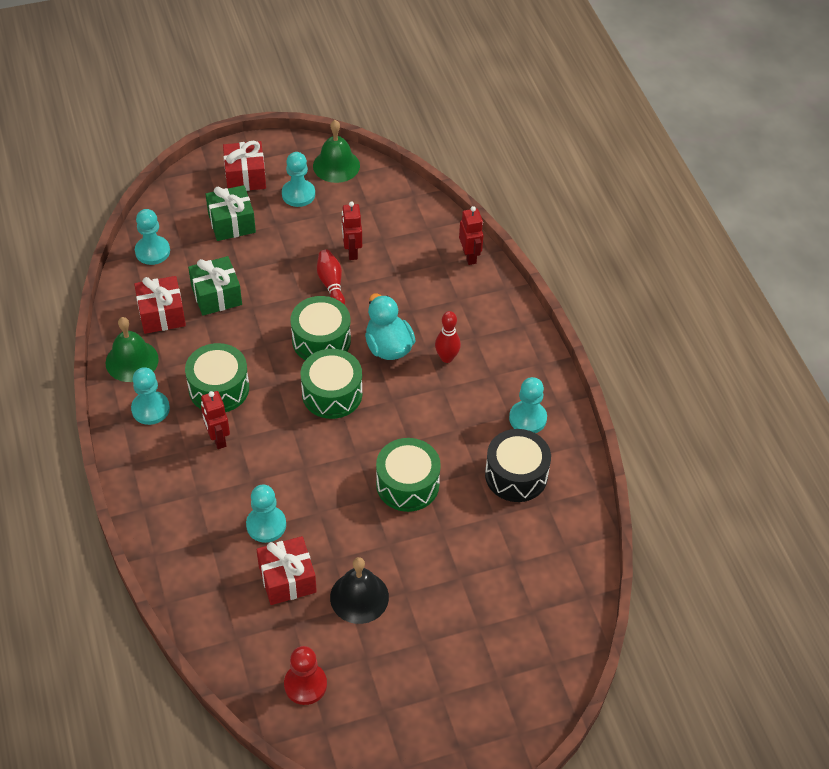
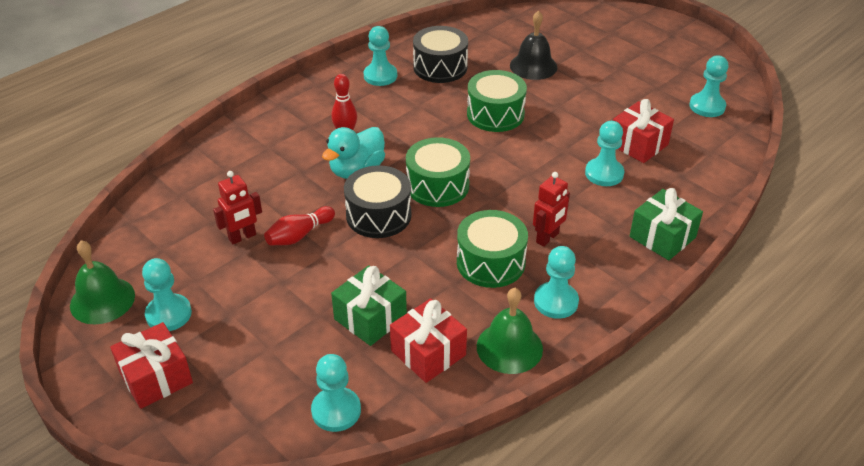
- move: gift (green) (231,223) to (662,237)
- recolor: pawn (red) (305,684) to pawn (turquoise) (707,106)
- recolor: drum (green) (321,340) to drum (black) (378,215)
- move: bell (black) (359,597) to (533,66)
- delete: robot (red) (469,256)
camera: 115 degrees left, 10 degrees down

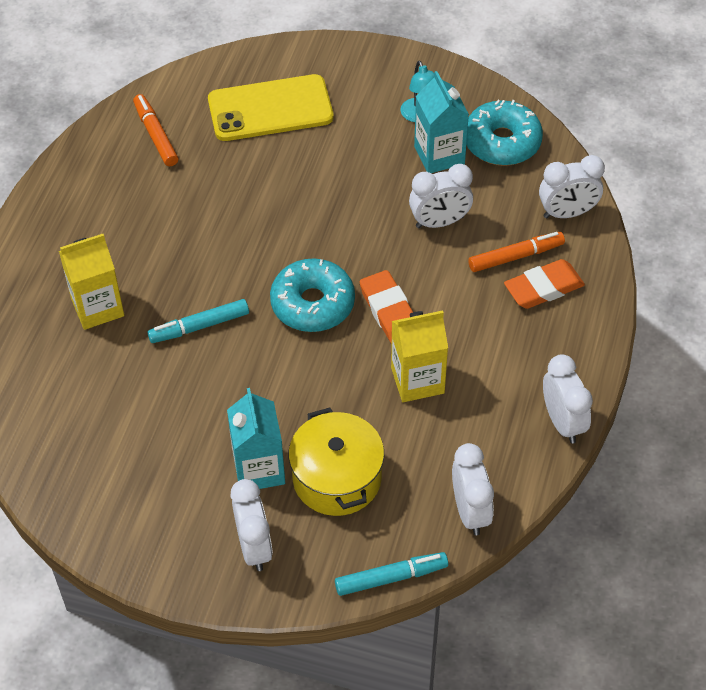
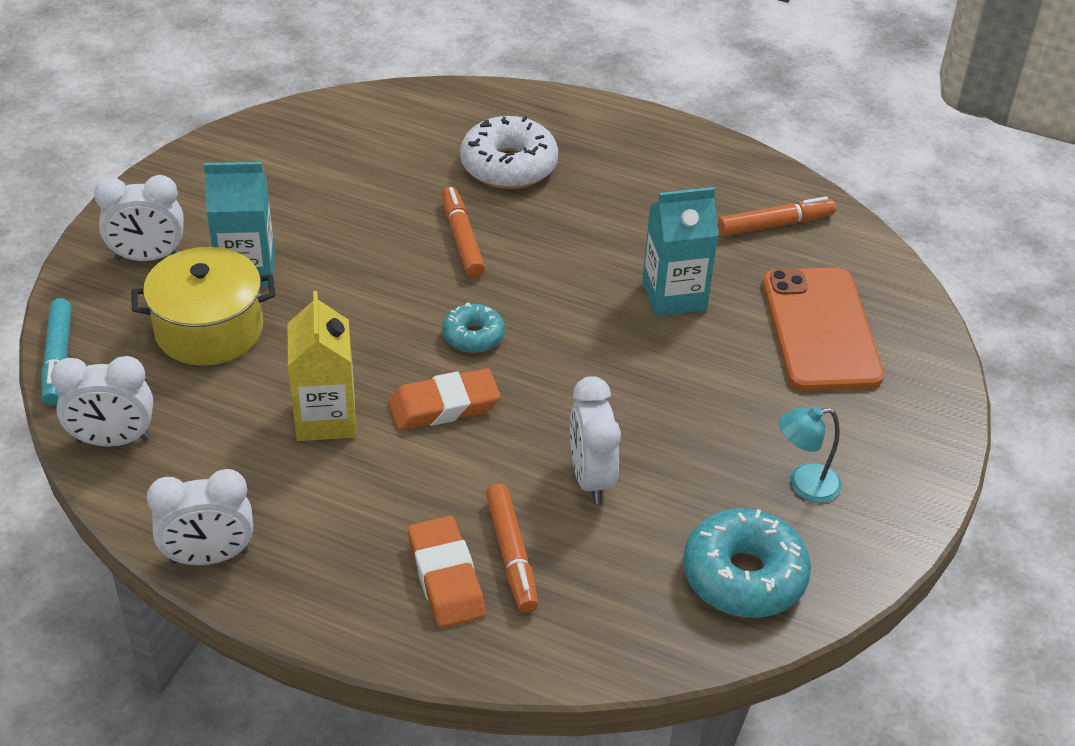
- replace: carton (yellow) (97,307) to donut (white) (508,166)
- recolor: marker (turquoise) (199,326) to marker (orange) (462,239)
- recolor: phone (yellow) (270,109) to phone (orange) (820,329)
- resize: donut (turquoise) (312,304) = (473,336) x0.57
- move: carton (turquoise) (439,155) to (674,296)
- delete: clock (white) (567,213)
camera: 95 degrees right, 10 degrees down

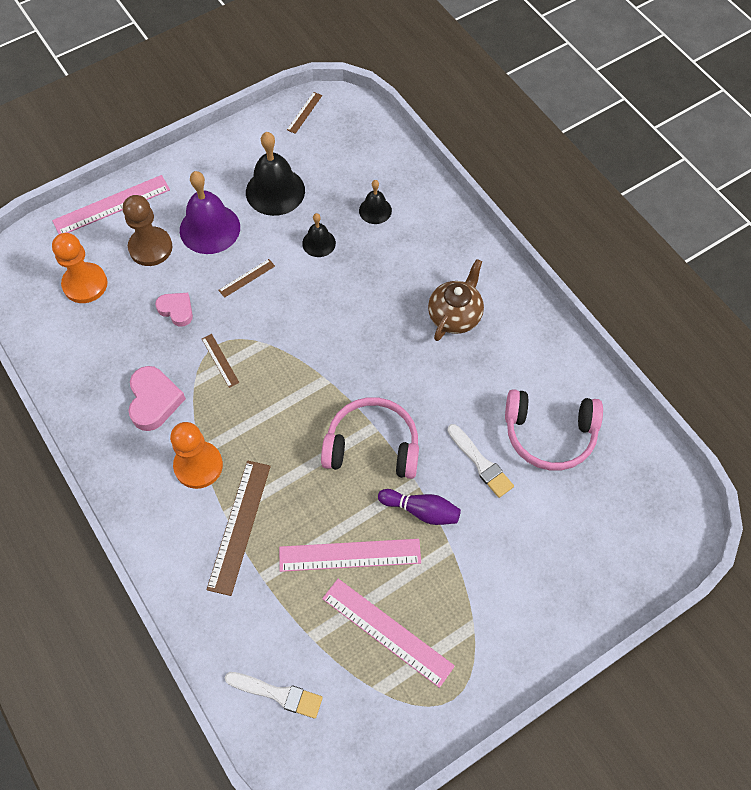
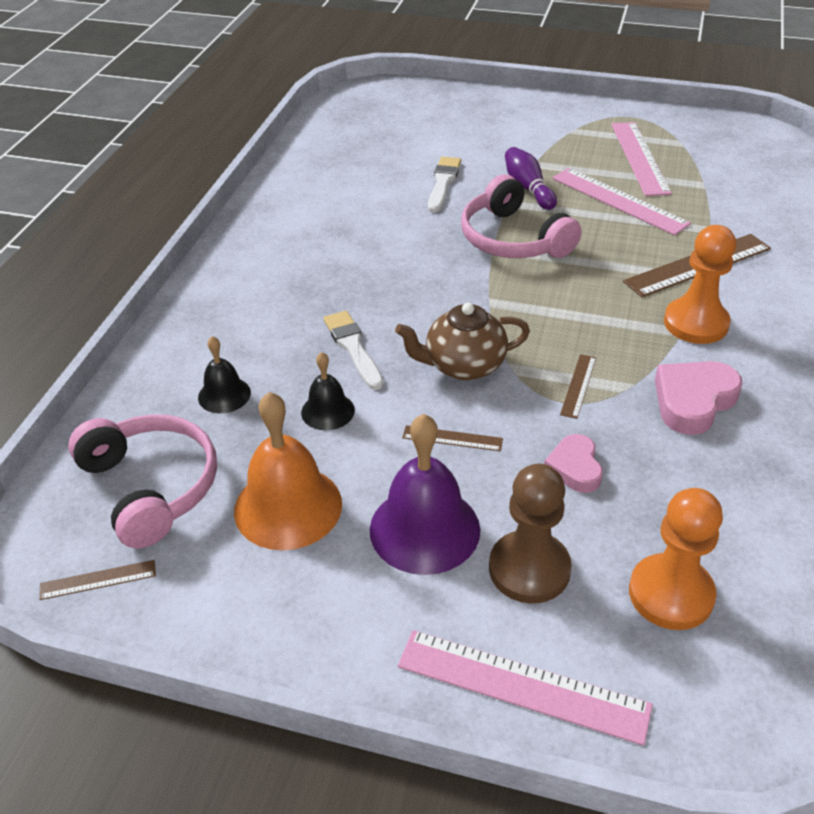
- move: brush (white) (278,694) to (353,347)
- recolor: bell (black) (275,191) to bell (orange) (288,507)
- move: teapot (brown) (455,315) to (463,366)
- move: headphones (pink) (549,434) to (151,487)
camera: 130 degrees left, 20 degrees down

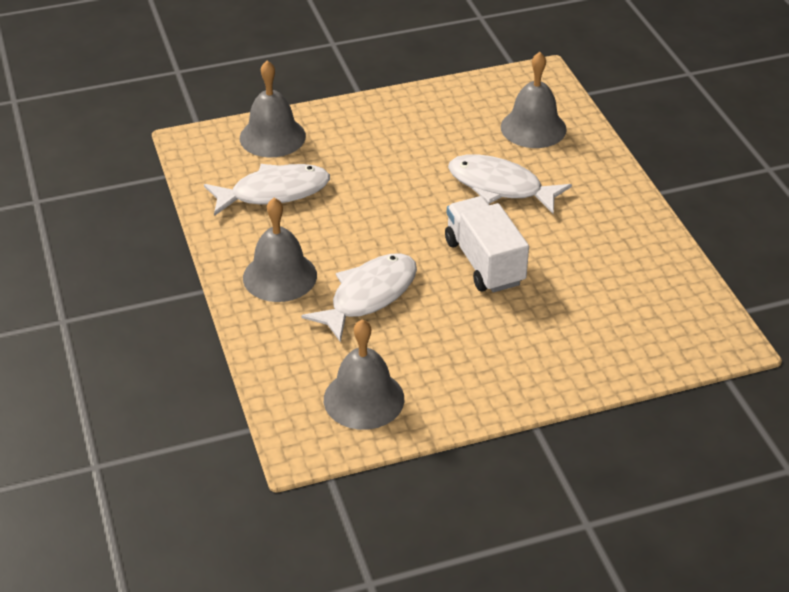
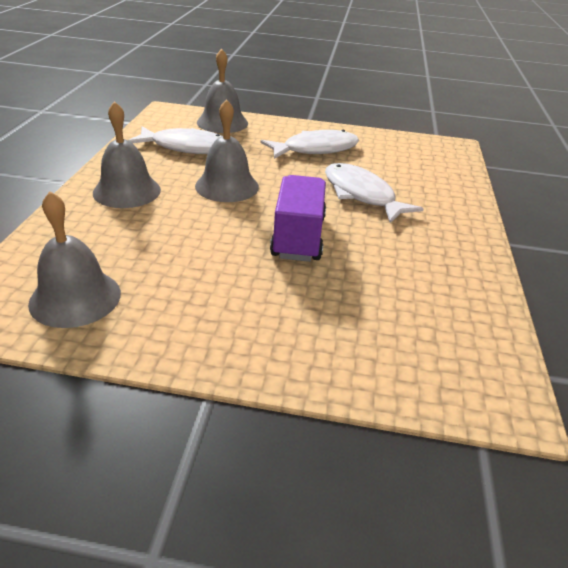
- move: fish (white) (369,296) to (315,149)
- recolor: truck (white) (484,262) to truck (purple) (298,237)
- move: bell (grey) (533,128) to (227,186)
camera: 25 degrees right, 5 degrees down

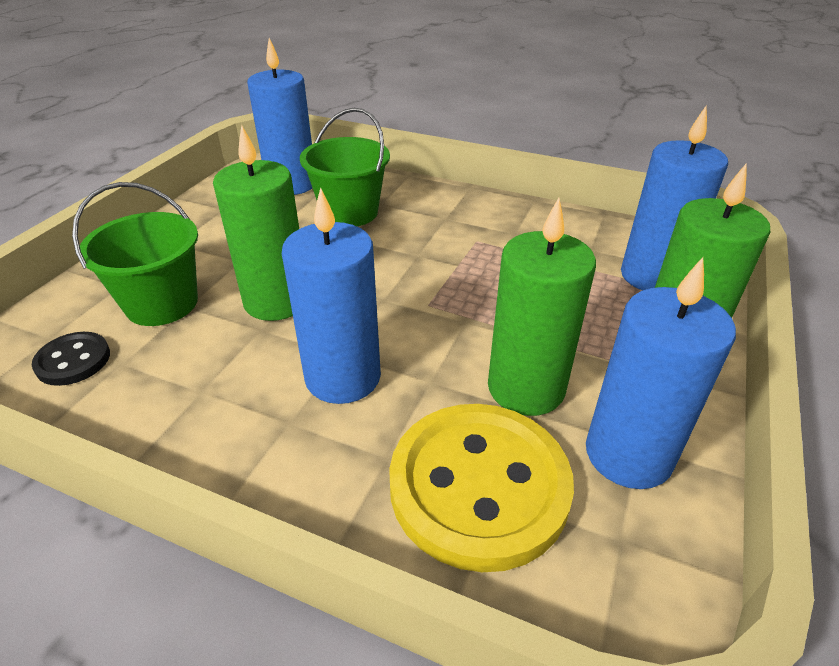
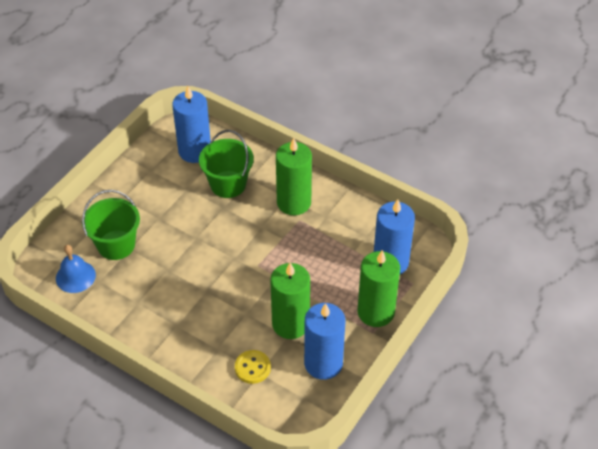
- replace: button (black) (73,360) to bell (blue) (75,276)
- move: candle (green) (276,301) to (294,202)
- delete: candle (blue) (343,377)
- resize: button (yellow) (479,486) = (252,367) x0.47
camera: 10 degrees right, 10 degrees up

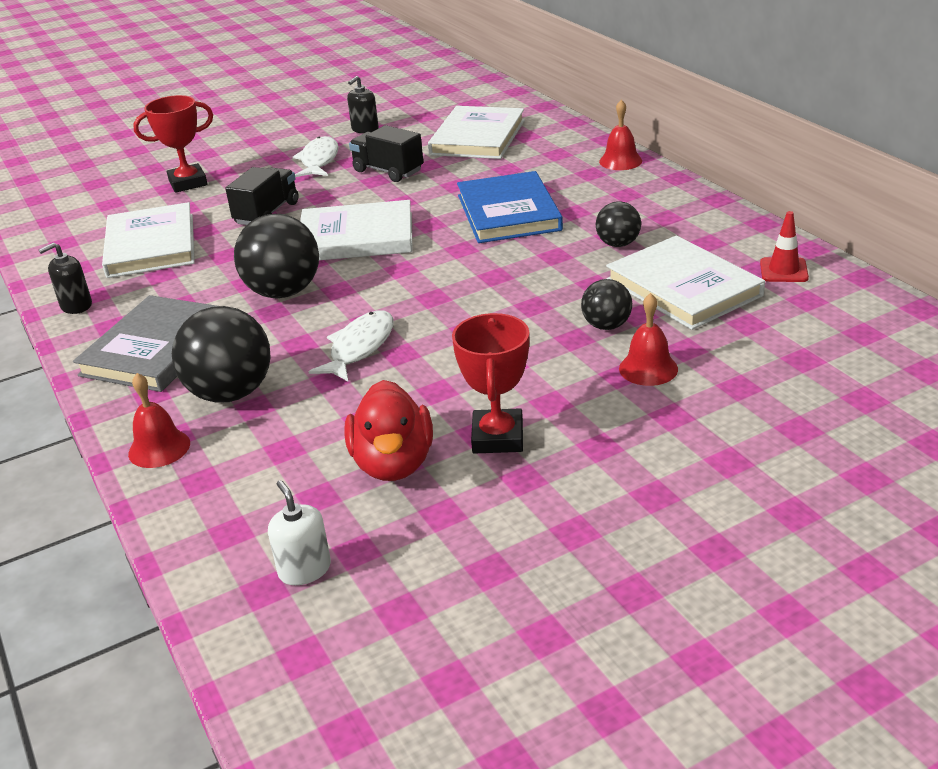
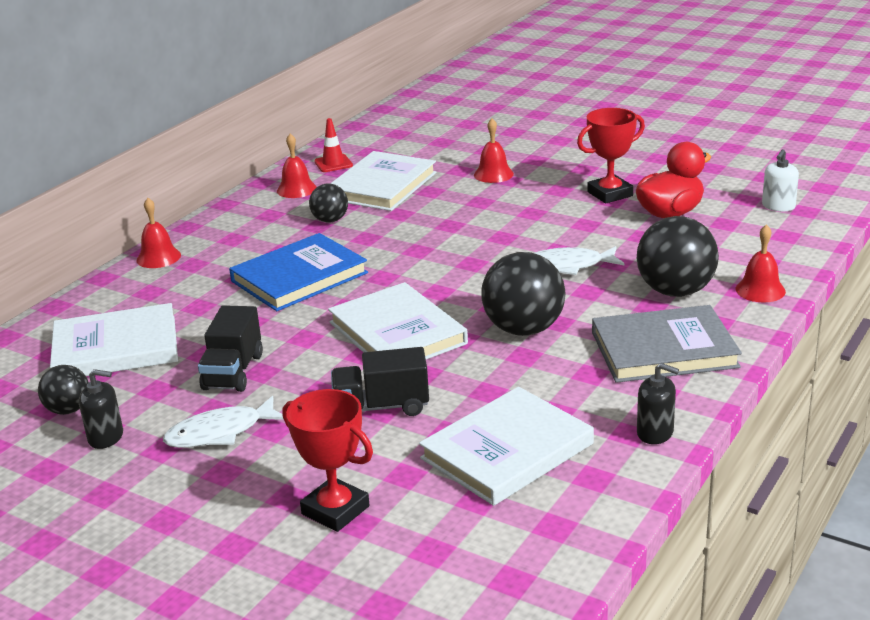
- move: ball (black) (606,326) to (68,410)
- insert: bell (red) (296,189)
camera: 120 degrees left, 5 degrees down

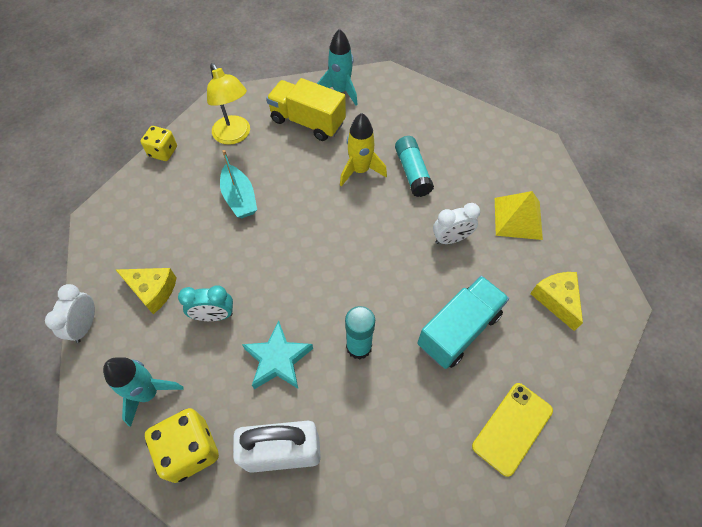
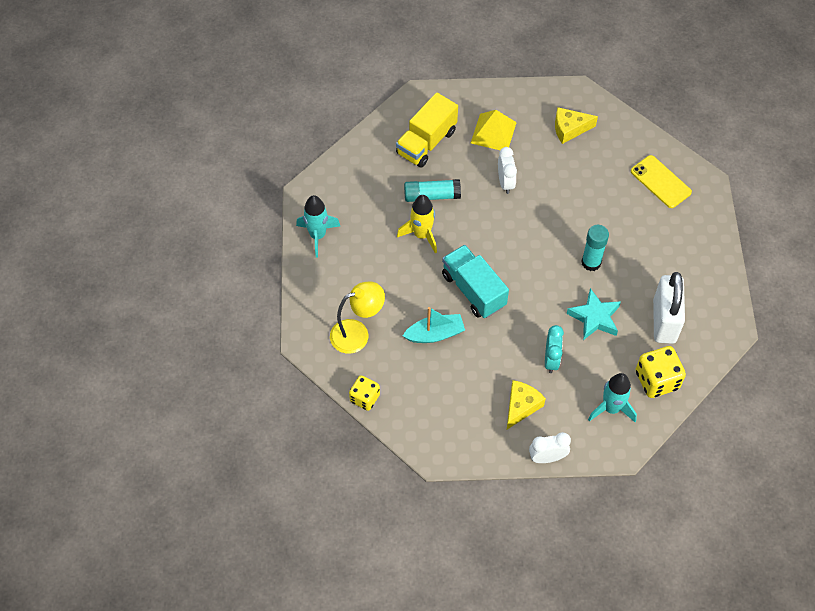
- rotate: clock (white) (85,325) = (547,457) 150 degrees clockwise
- move: truck (yellow) (307,122) to (426,142)
- move: truck (turquoise) (458,330) to (473,290)
camera: 80 degrees left, 0 degrees up

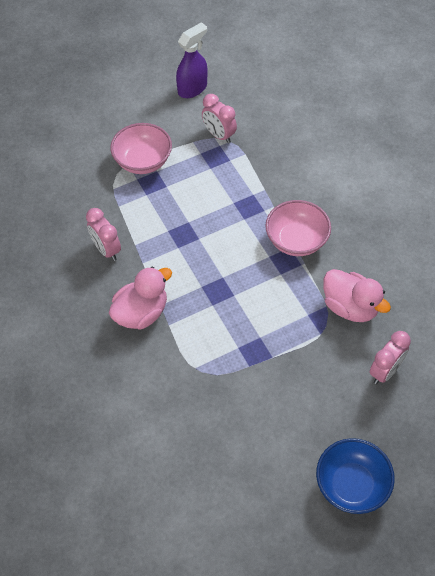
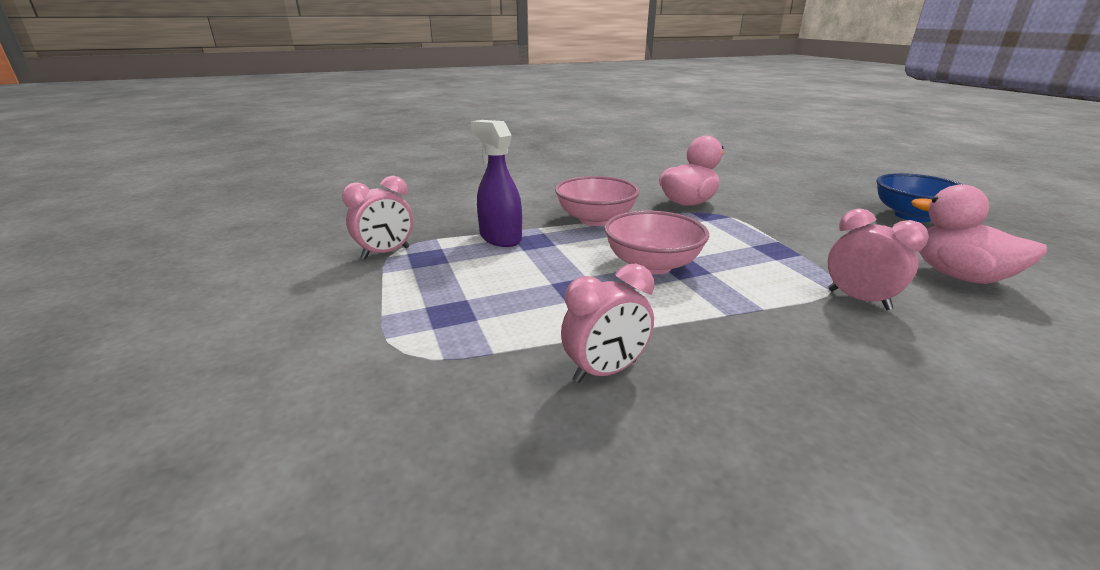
- move: duck (pink) (141,313) to (958,276)
- move: bowl (pink) (143,161) to (652,265)
- move: spray bottle (purple) (192,88) to (500,238)
- move: clock (pink) (385,371) to (858,299)
camera: 85 degrees left, 30 degrees down

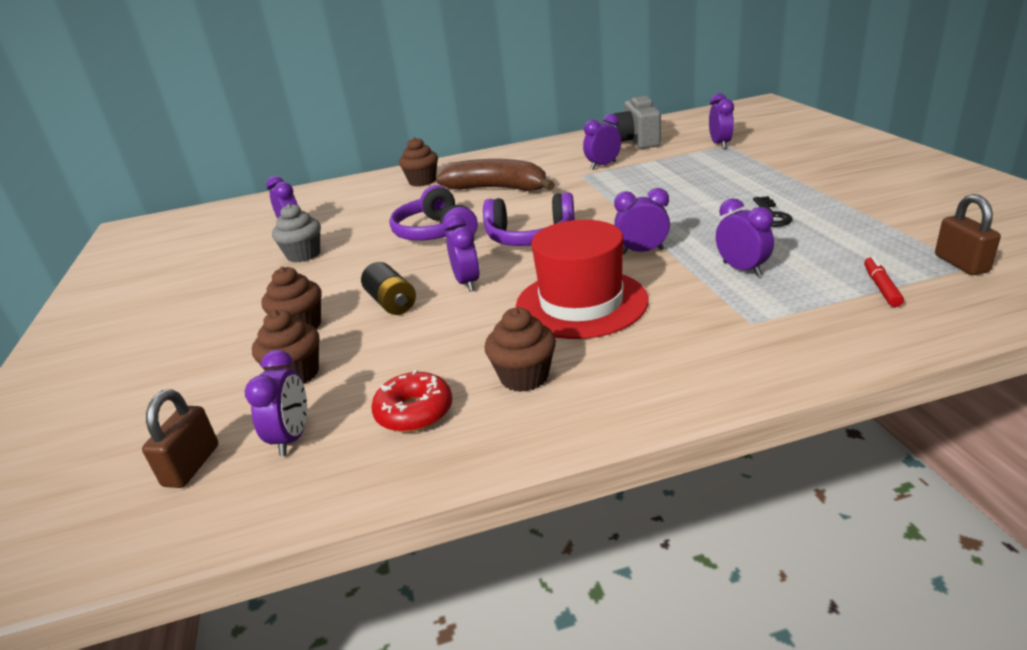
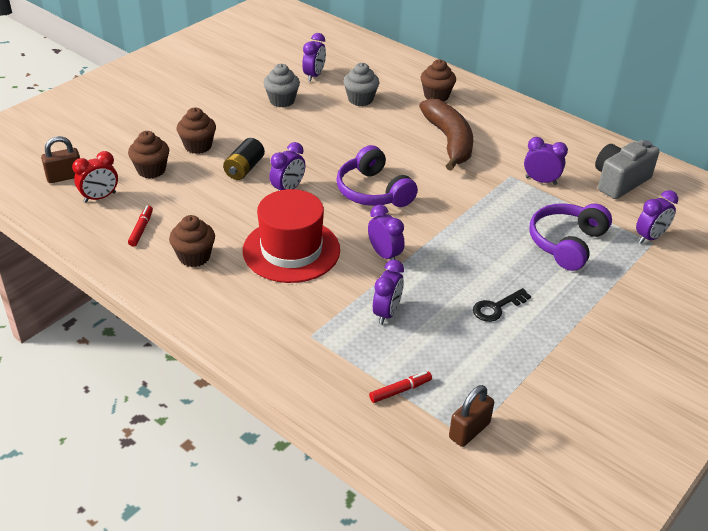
- recolor: clock (purple) (292,438) to clock (red) (100,197)
- replace: donut (red) (414,412) to marker (red) (141,229)
- move: headphones (purple) (435,233) to (566,243)
- insert: cupcake (grey) (360,99)
camera: 50 degrees right, 10 degrees up

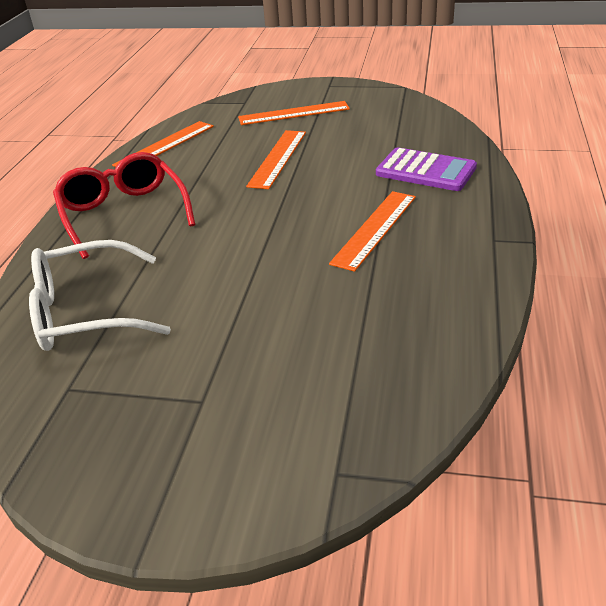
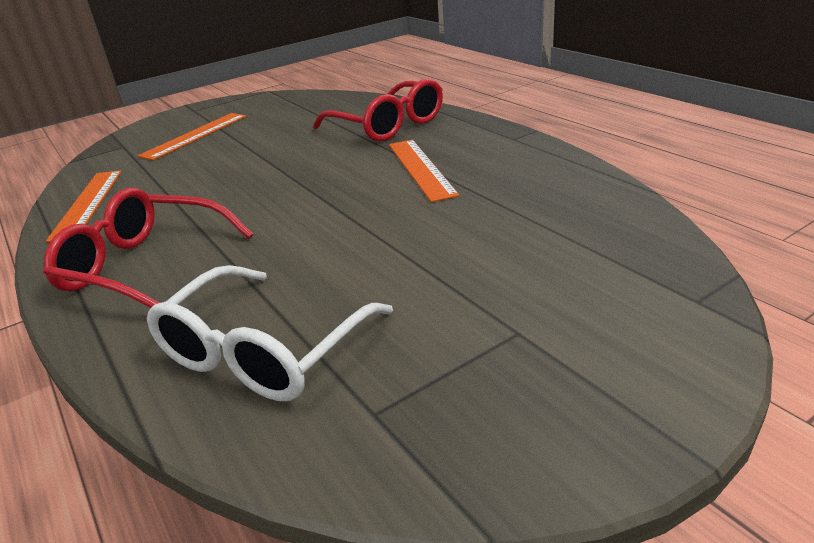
- delete: ruler (orange) (278,158)
- replace: calculator (purple) (425,171) to glasses (red) (388,125)
camera: 45 degrees left, 5 degrees down

